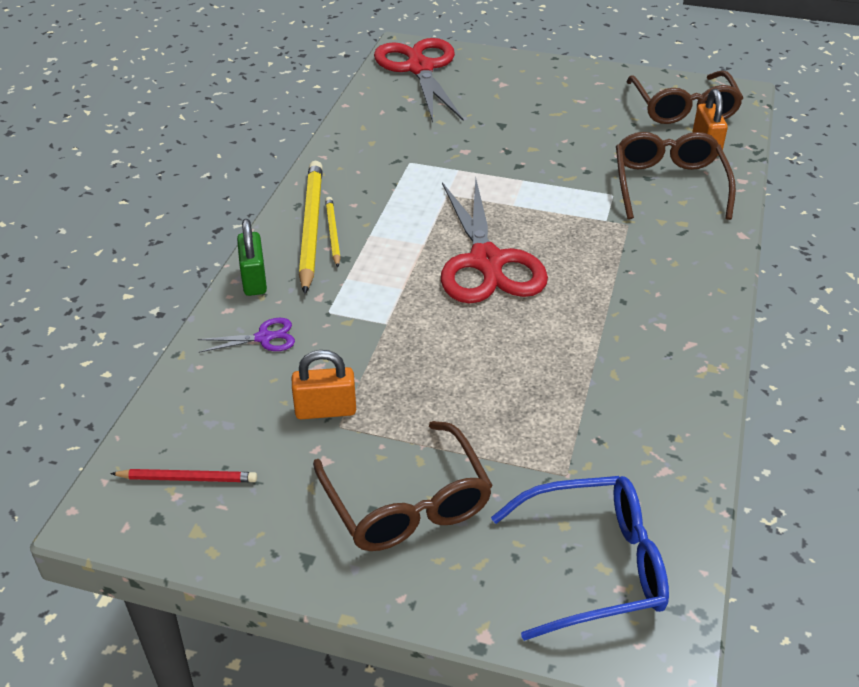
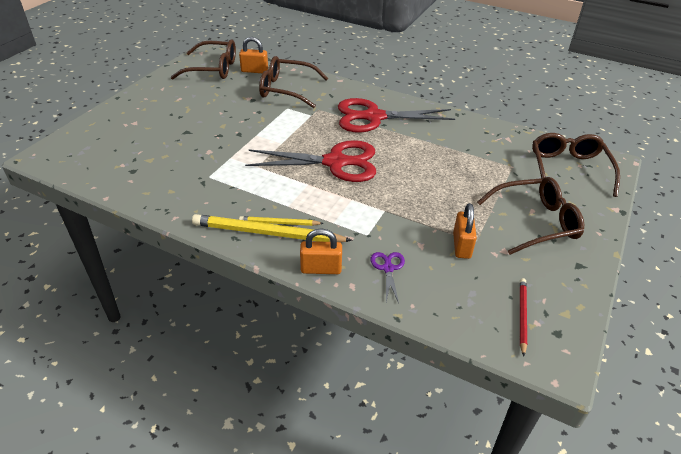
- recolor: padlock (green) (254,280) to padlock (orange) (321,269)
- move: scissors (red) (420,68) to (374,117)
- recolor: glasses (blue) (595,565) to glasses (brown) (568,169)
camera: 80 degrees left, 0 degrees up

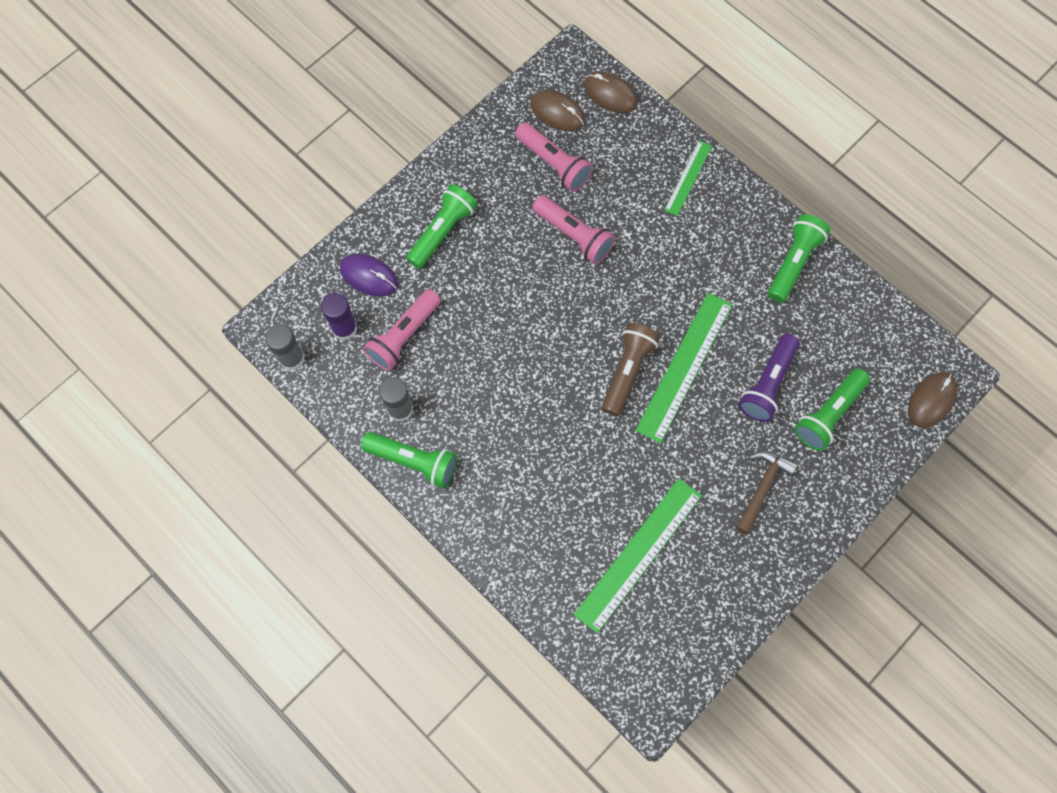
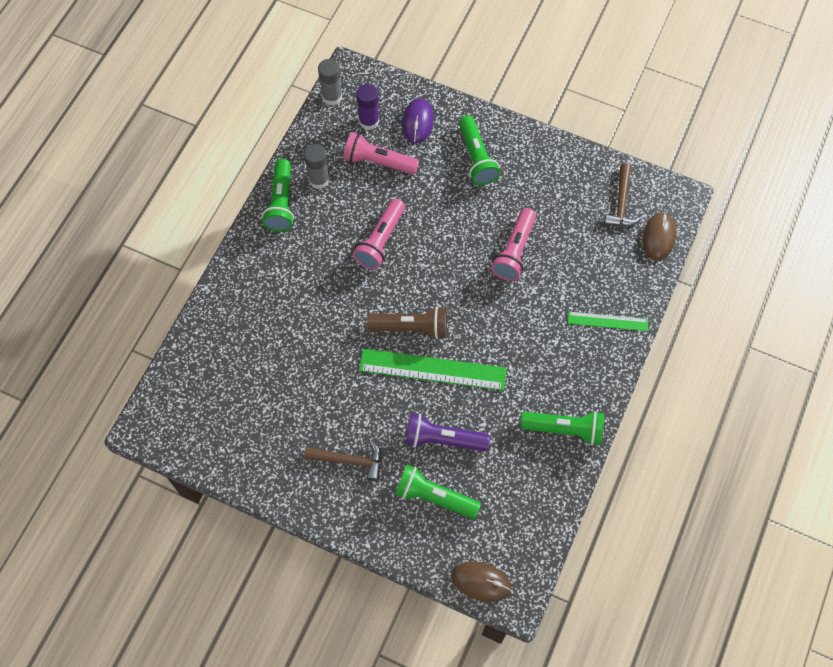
- rotate: flashlight (green) (442,232) = (476,158) 60 degrees clockwise
- move: flashlight (pink) (554,164) to (380,240)
- replace: mouse (brown) (557,112) to hammer (brown) (621,203)
- delete: ruler (green) (638,554)
camera: 70 degrees right, 5 degrees down

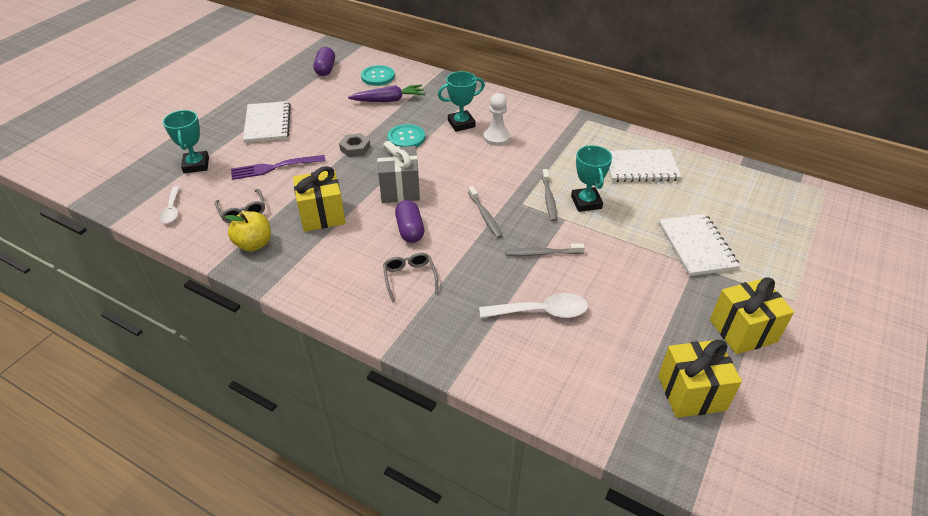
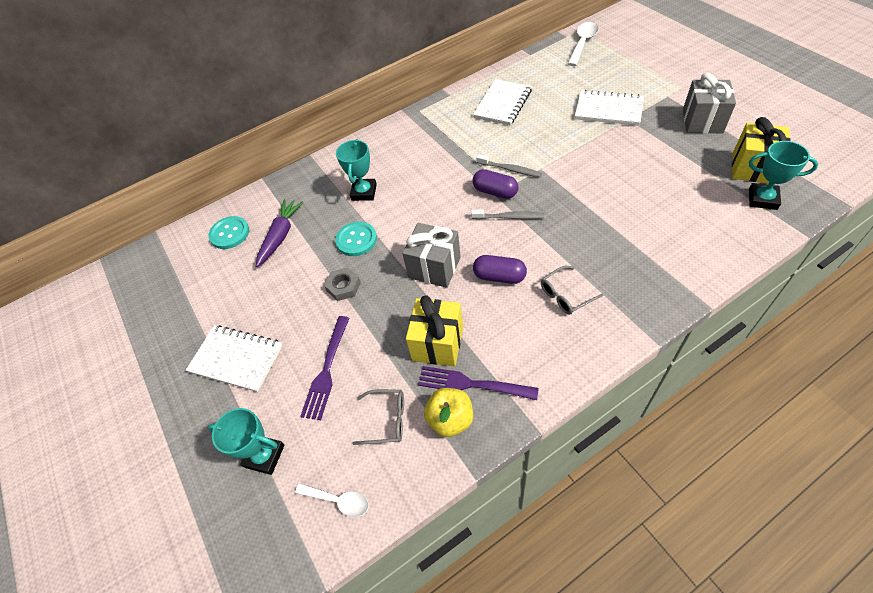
- move: capsule (purple) (325,69) to (495,192)
- rotate: glasses (grey) (409,278) = (565,295) 45 degrees counterclockwise
- move: spoon (white) (541,312) to (582,43)
- delete: pawn (white) (496,137)
- delete: toothbrush (grey) (542,253)
- move: trophy (turquoise) (586,202) to (762,199)
- recolor: gift (yellow) (743,331) to gift (grey) (702,121)
- insert: fork (purple) (473,384)
camera: 55 degrees left, 10 degrees up

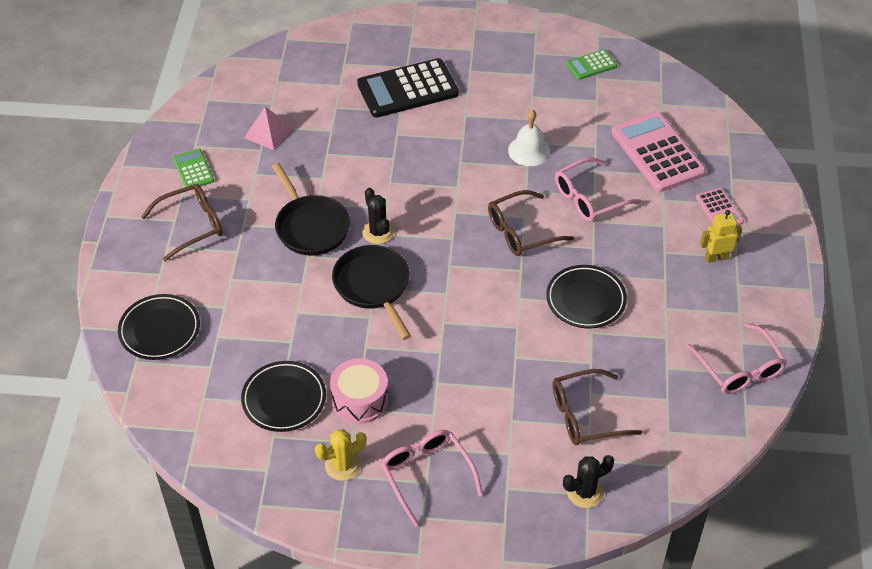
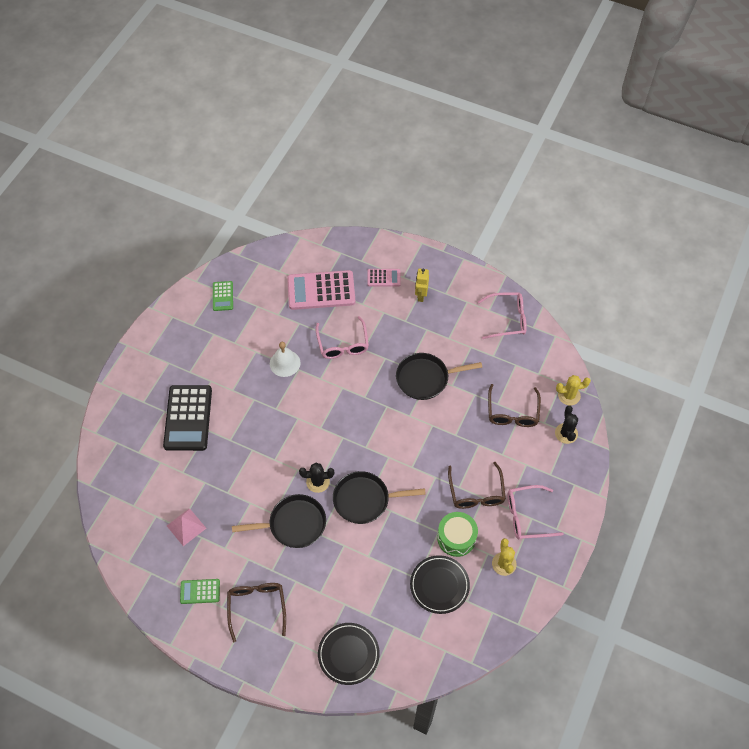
- recolor: drum (pink) (360,400) to drum (green) (456,538)
- move: glasses (brown) (522,231) to (476,492)
- replace: plate (black) (586,300) to pan (black) (425,378)
- insert: cactus (yellow) (569,395)
camera: 70 degrees left, 10 degrees up

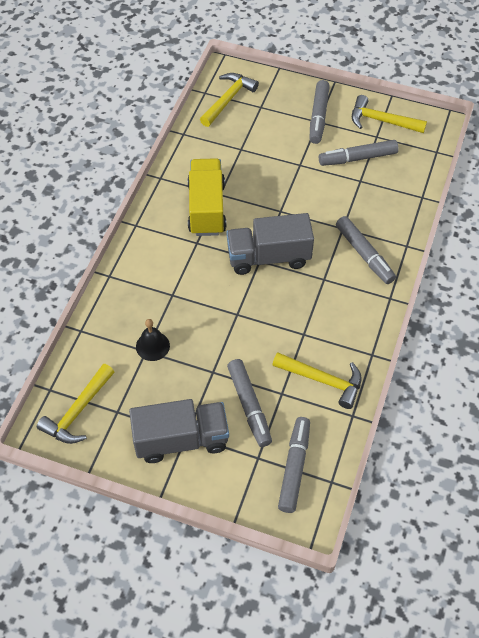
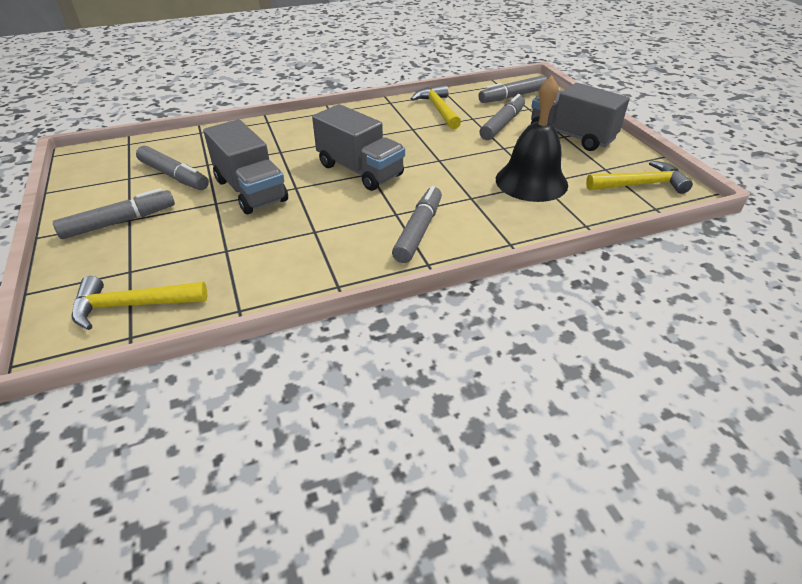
- resize: bell (black) (152,346) = (531,181) x1.94
- delete: truck (yellow) (207,208)
- move: marker (grey) (364,254) to (418,231)
- delete: hammer (yellow) (382,121)
- insert: truck (grey) (251,190)
camera: 130 degrees left, 15 degrees down

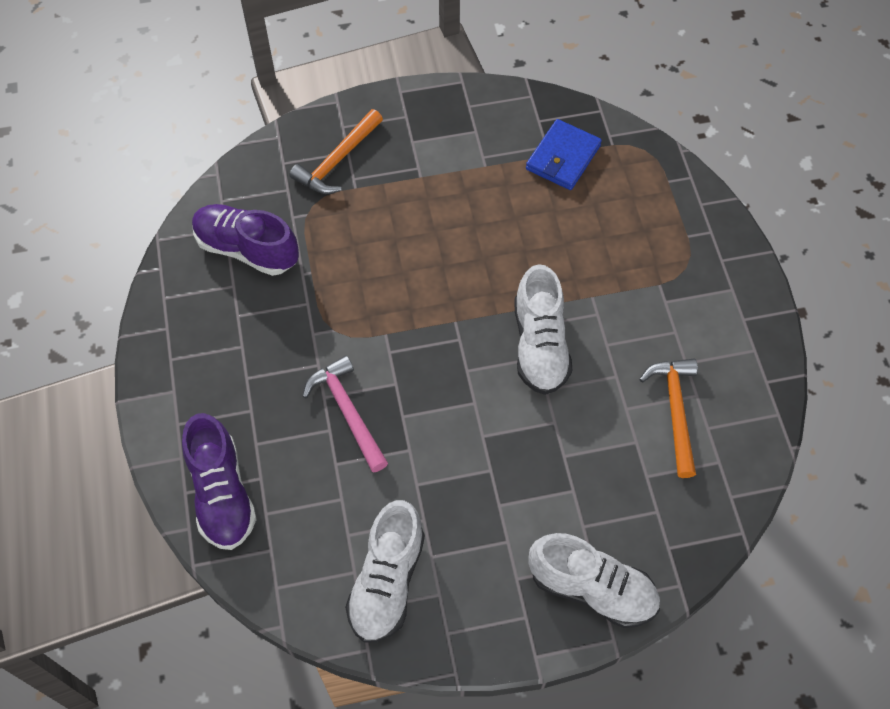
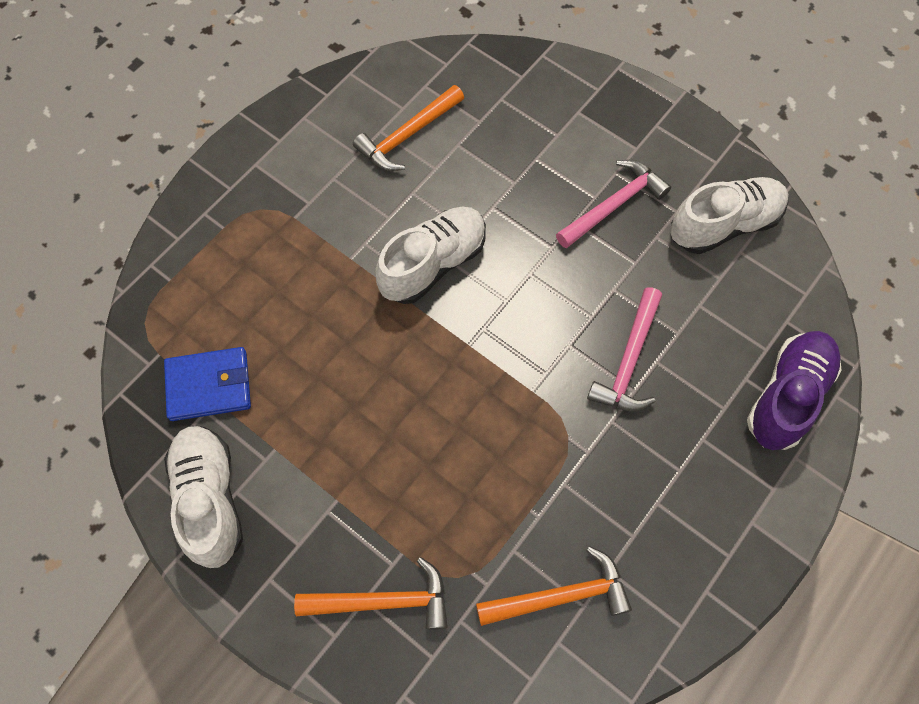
- replace: shoe (purple) (247,249) to hammer (orange) (561,596)
- move: shoe (white) (592,588) to (210,499)
- insert: hammer (pink) (614,205)
camera: 130 degrees left, 5 degrees up

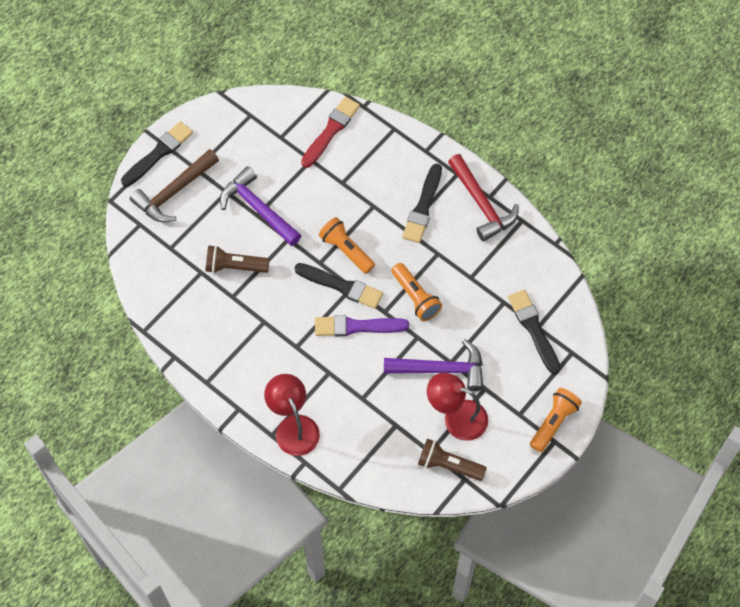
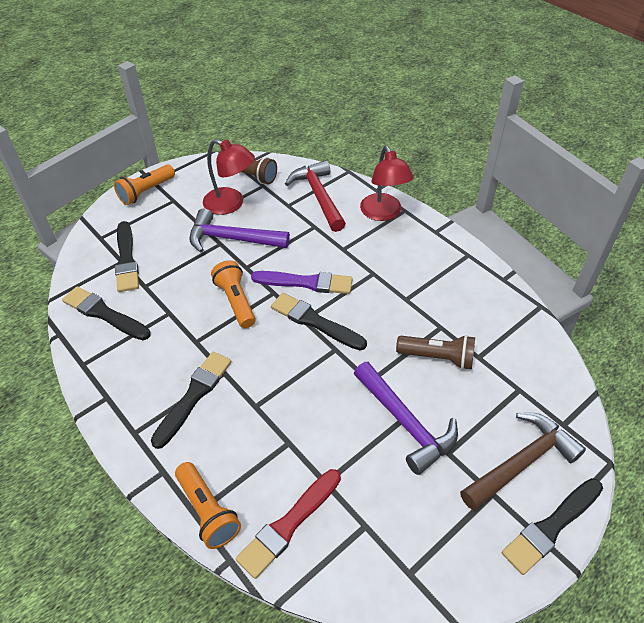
- move: flashlight (orange) (346,250) to (208,511)
- move: hammer (red) (481,204) to (319,196)
- insert: brush (black) (104,314)
camera: 170 degrees left, 15 degrees down

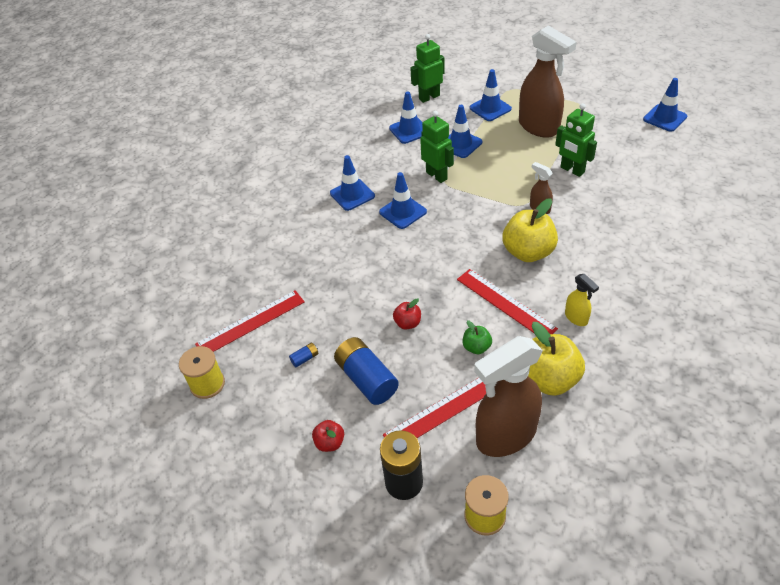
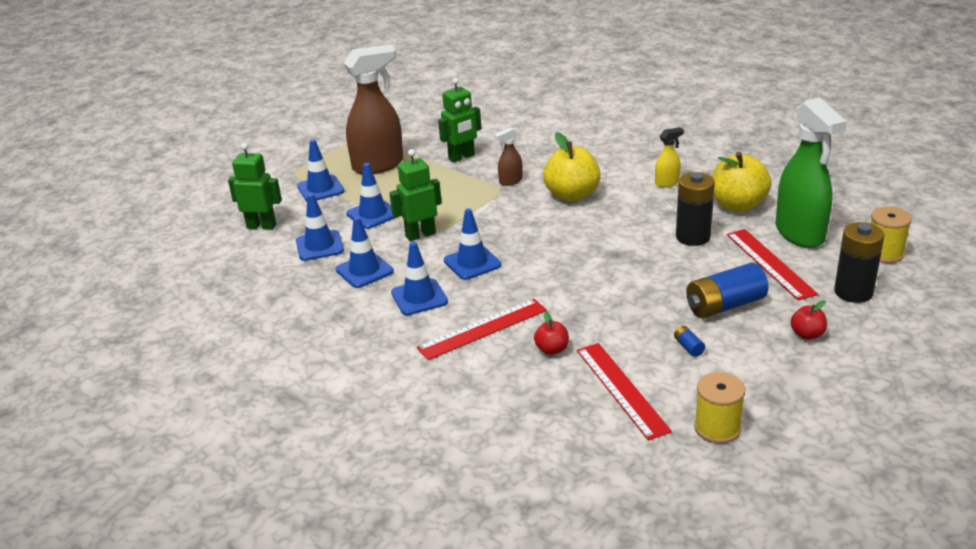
- move: apple (red) (408,323) to (552,349)
- rotate: robot (green) (429,97) = (261,226) 120 degrees clockwise
- move: ruler (red) (505,303) to (483,329)
- replace: apple (green) (476,347) to battery (black) (693,237)
- recolor: spray bottle (brown) (505,436) to spray bottle (green) (800,234)
- move: traffic cone (blue) (665,118) to (364,271)
camera: 80 degrees left, 15 degrees down

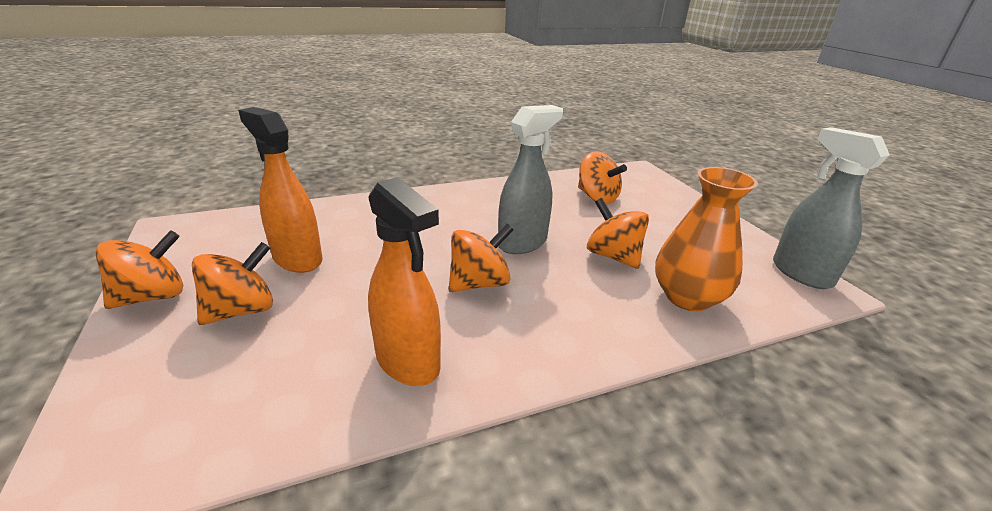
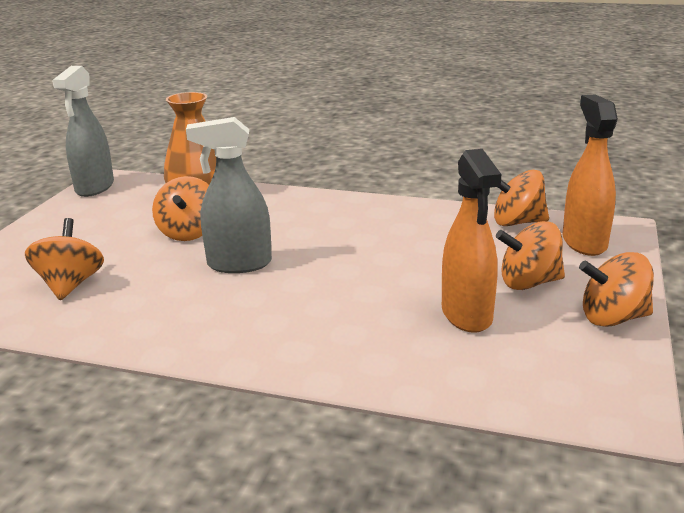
- move: spray bottle (orange) (408,362) to (584,242)
- move: spinning top (orange) (479,283) to (517,222)
camera: 140 degrees left, 5 degrees down

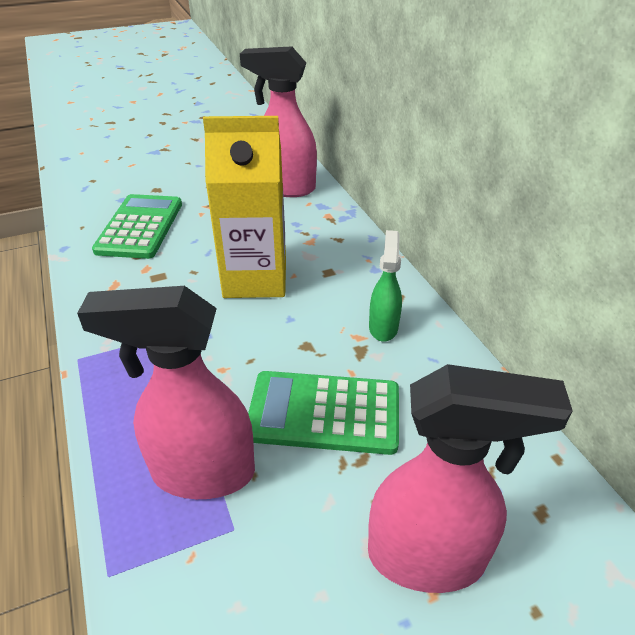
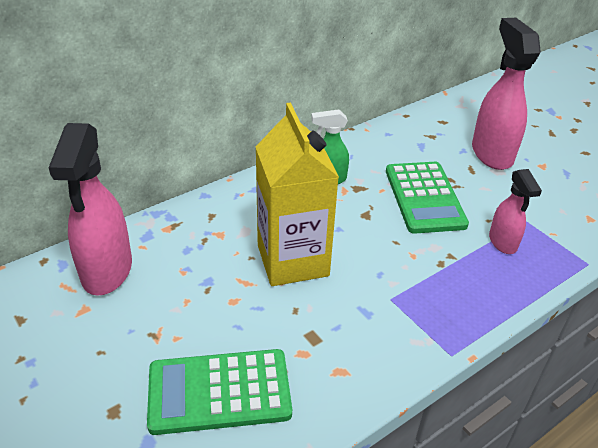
- resize: spray bottle (pink) (201,472) = (503,243) x0.56
camera: 105 degrees left, 0 degrees up

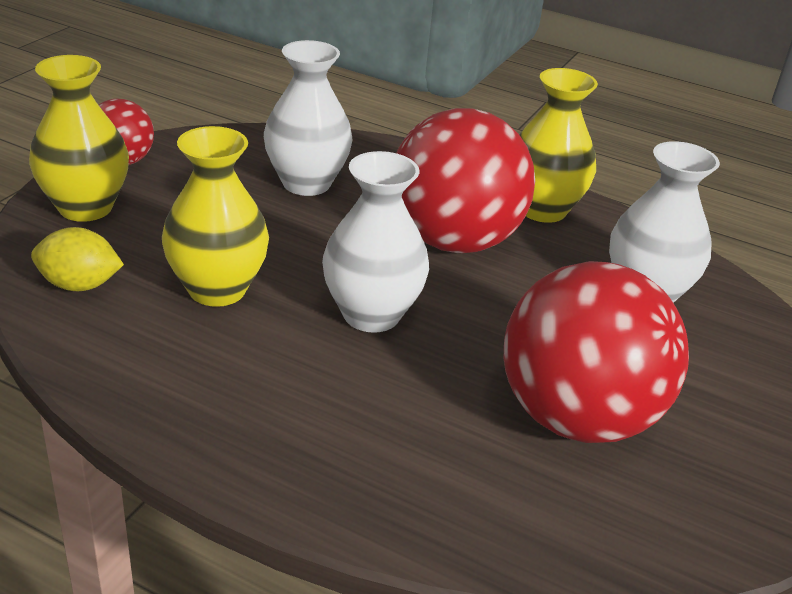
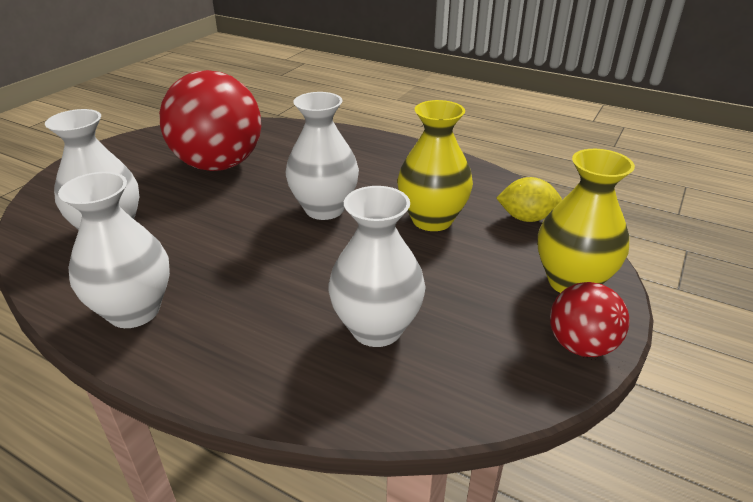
- delete: ball (red) (454,241)
- recolor: vase (yellow) (542,209) to vase (white) (134,311)
camera: 175 degrees left, 0 degrees up

